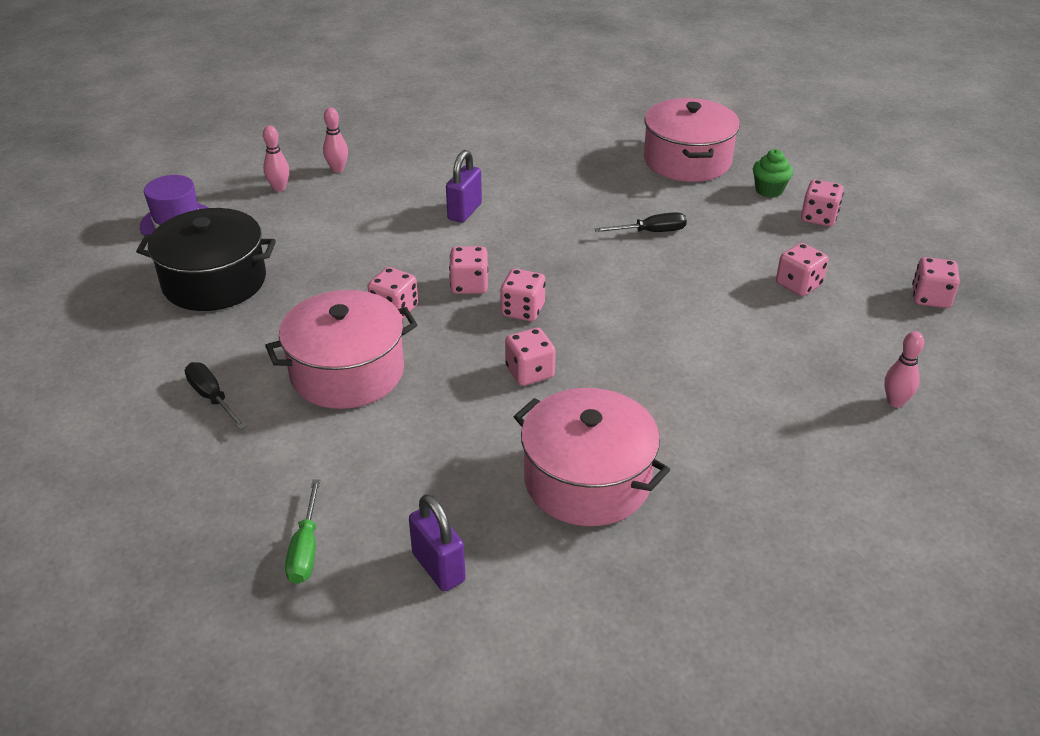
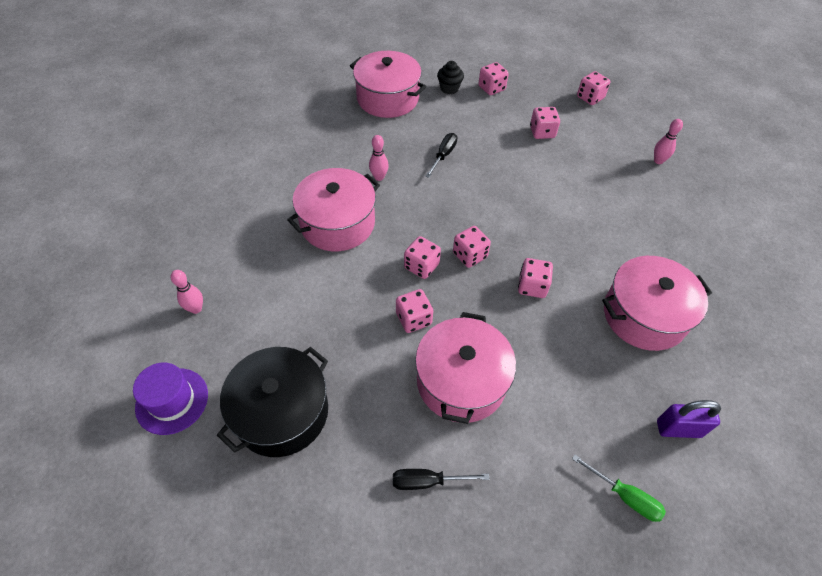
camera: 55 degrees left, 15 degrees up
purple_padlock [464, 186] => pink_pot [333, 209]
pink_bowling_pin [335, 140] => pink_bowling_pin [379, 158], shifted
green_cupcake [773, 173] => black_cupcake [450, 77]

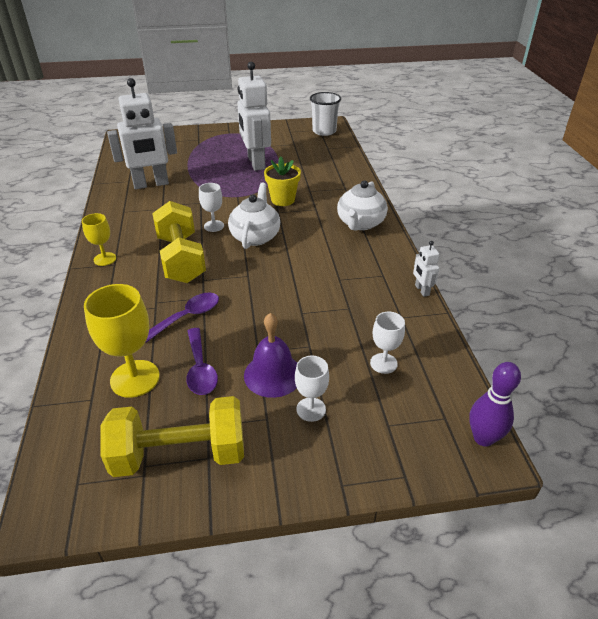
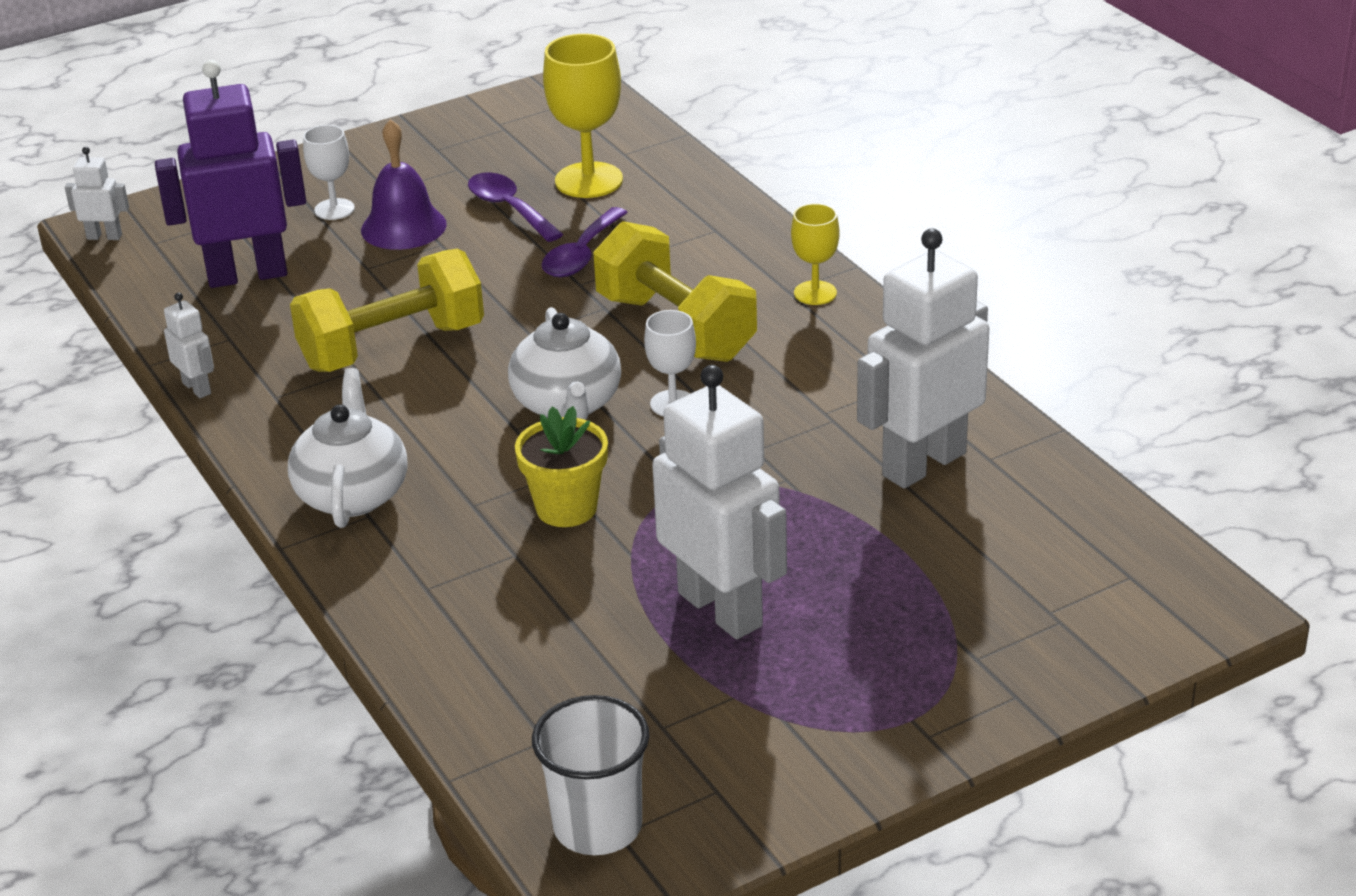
camera: 160 degrees right, 5 degrees down
purple_bowling_pin [495, 404] => white_robot [97, 193]
white_goblet [387, 343] => purple_robot [230, 174]
yellow_dumbbell [172, 436] => yellow_dumbbell [387, 310], shifted

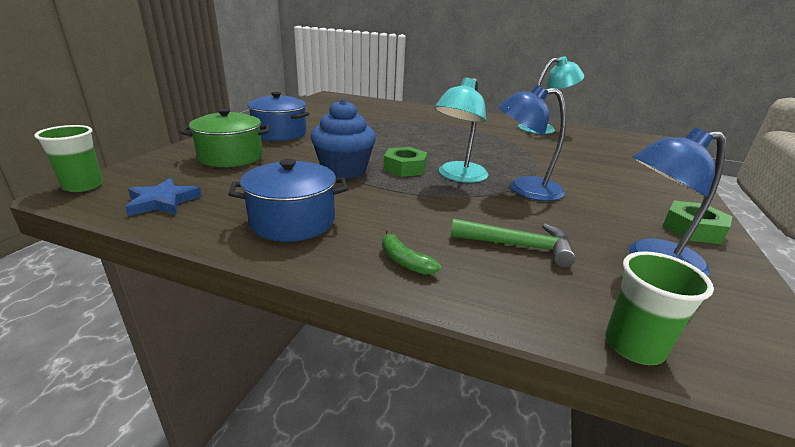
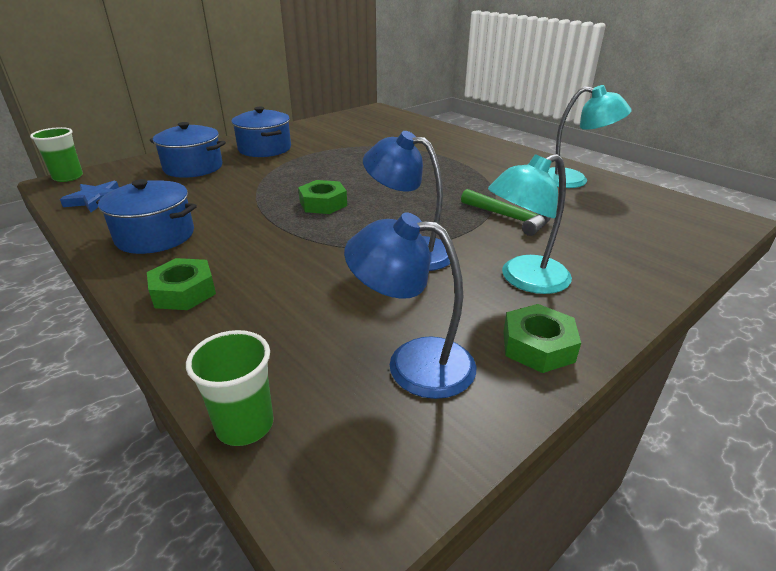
camera: 30 degrees right, 5 degrees up
green_banana [411, 252] => green_nut [181, 284]
green_pot [225, 137] => blue_pot [188, 150]
green_hammer [513, 243] => green_hammer [506, 212], shifted
turquoise_lamp [461, 130] => turquoise_lamp [530, 224], shifted
blue_cupcake [343, 139] => nothing

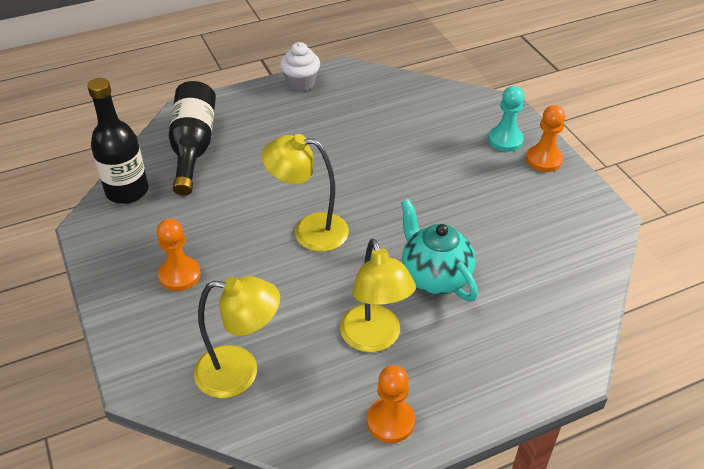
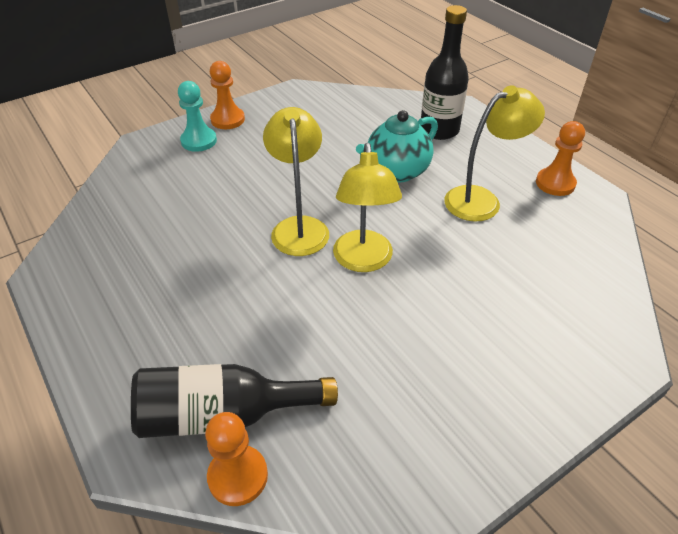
camera: 100 degrees left, 0 degrees up
orange_pawn [179, 255] => orange_pawn [236, 459], shifted
yellow_lamp [237, 337] => yellow_lamp [296, 181], shifted
black_bottle [118, 141] => black_bottle [445, 72], shifted
white_cupcake [300, 66] => nothing

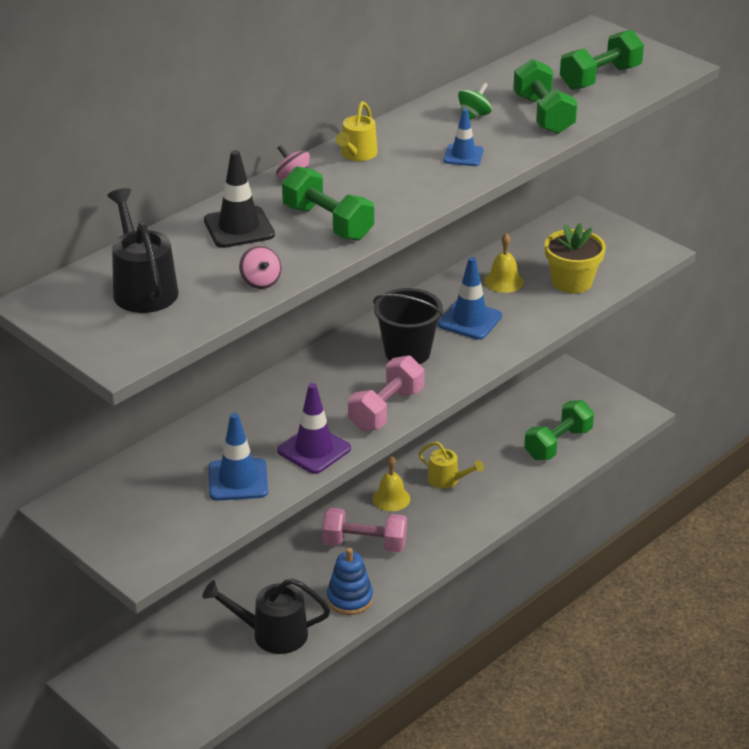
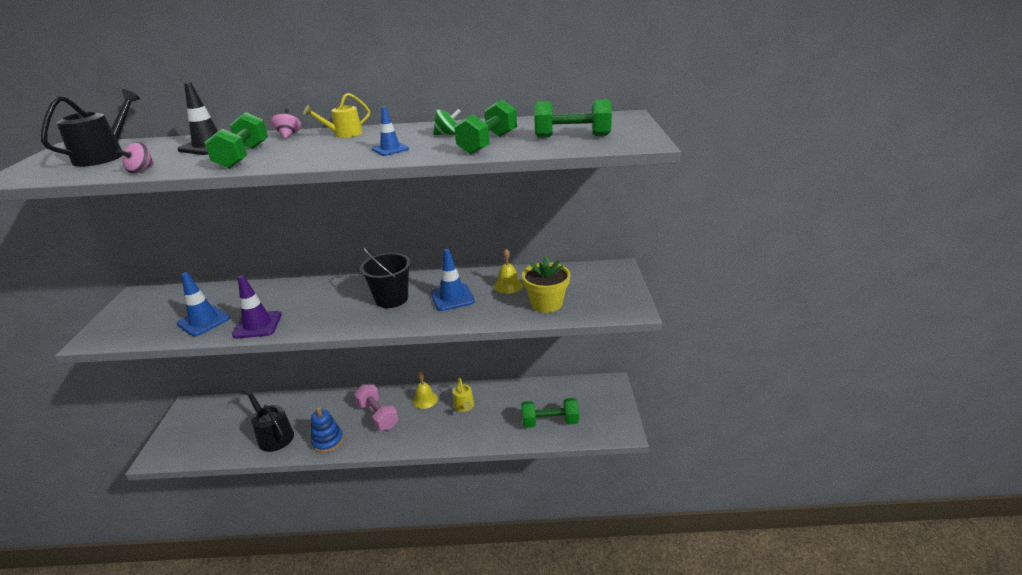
camera: 45 degrees right, 5 degrees down
pink_dumbbell [386, 393] => nothing

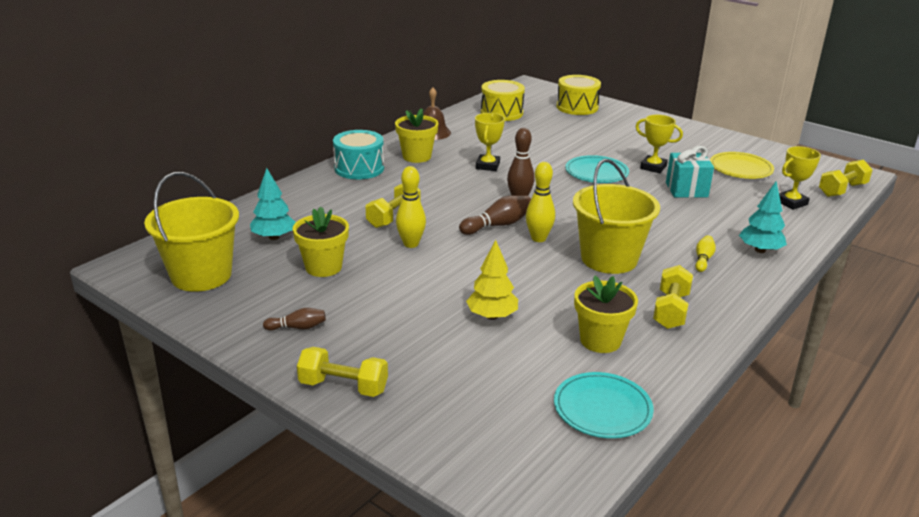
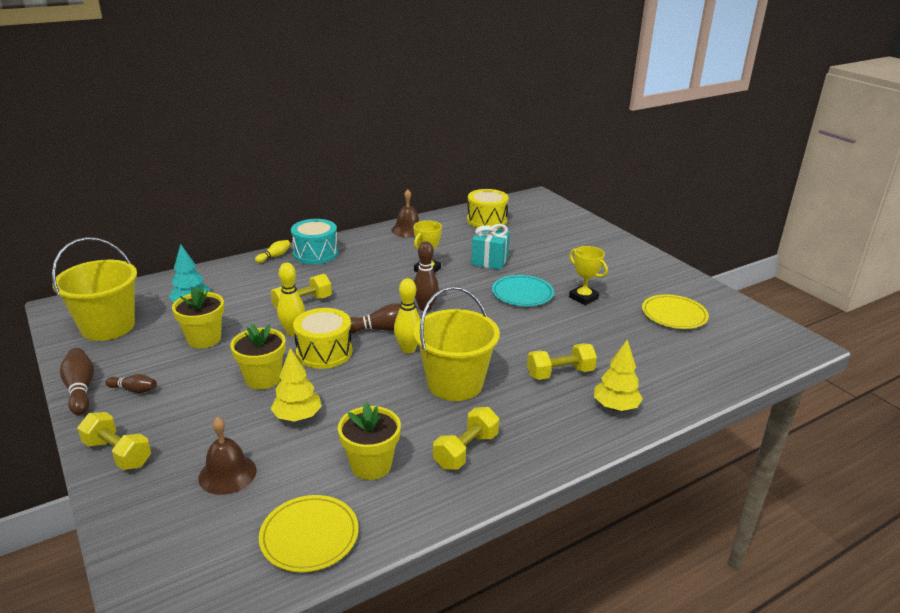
camera: 20 degrees right, 0 degrees up
nothing => brown_bowling_pin [77, 381]
nothing => brown_bell [227, 456]
yellow_flower_pot [416, 135] => yellow_flower_pot [258, 357], shifted
yellow_bowling_pin [705, 253] => yellow_bowling_pin [273, 251], shifted
turquoise_plate [604, 405] => yellow_plate [309, 533]
yellow_drum [579, 95] => yellow_drum [322, 338], shifted
turquoise_gift [690, 172] => turquoise_gift [490, 247], shifted
yellow_dumbbell [846, 178] => yellow_dumbbell [562, 361], shifted
turquoise_tree [763, 217] => yellow_tree [618, 375]
yellow_trophy [800, 178] => nothing

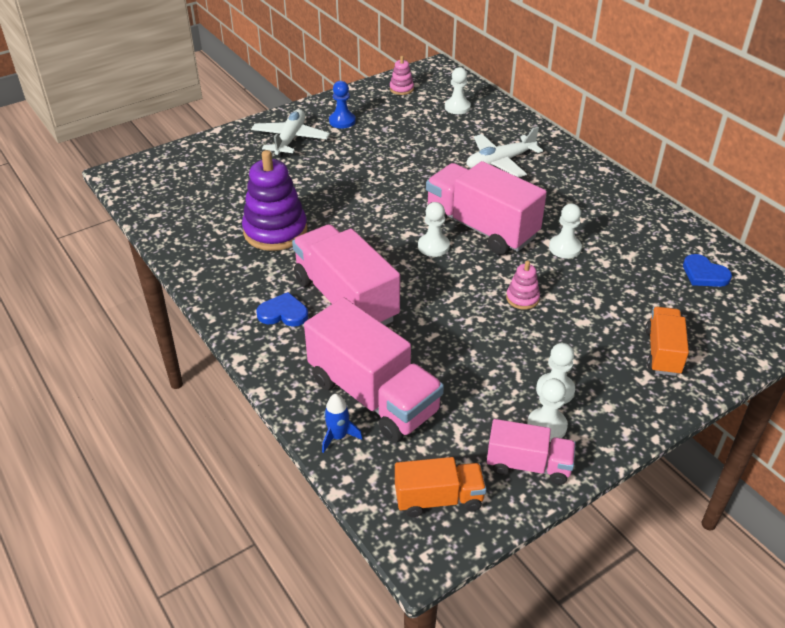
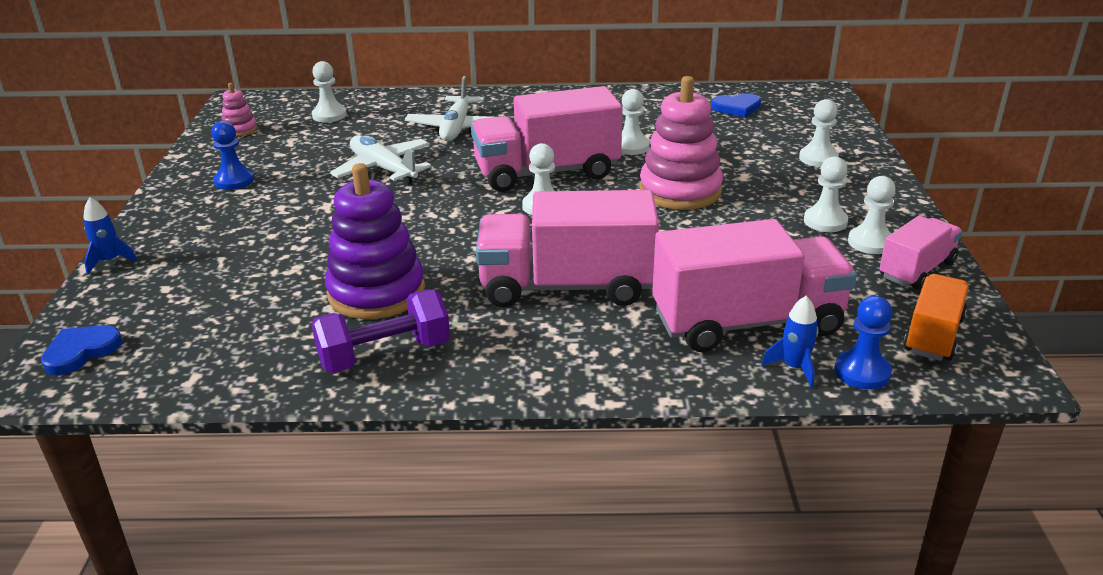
camera: 55 degrees left, 10 degrees down
blue_heart [282, 309] => blue_heart [81, 350], shifted
nothing => blue_rocket [110, 235]
nothing => purple_dumbbell [380, 331]
white_plane [290, 133] => white_plane [380, 159], shifted
pink_stacking_toy [523, 285] => pink_stacking_toy [681, 143], x2.11
orange_truck [667, 341] => white_pawn [819, 133]
nothing => blue_pawn [863, 343]

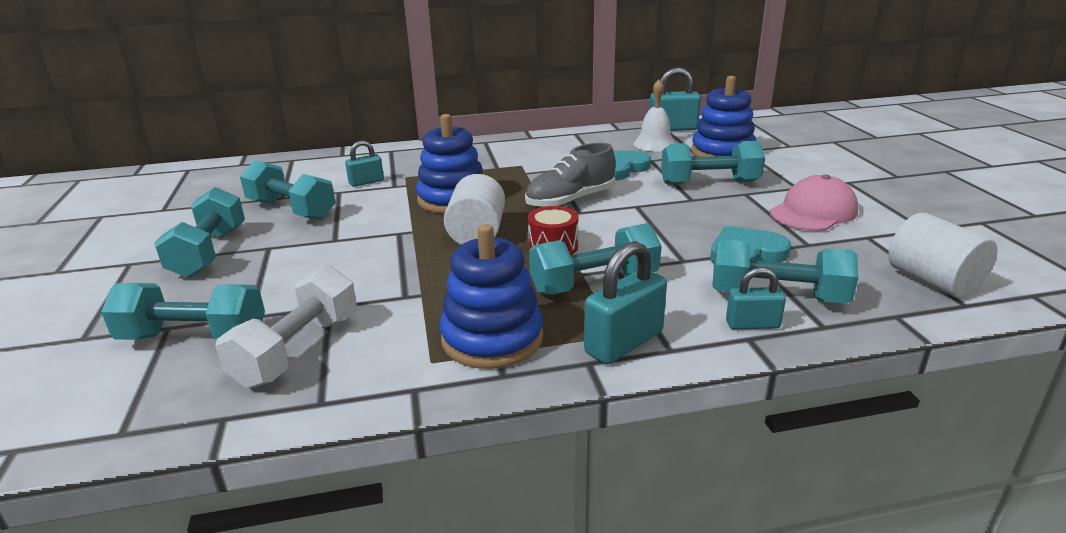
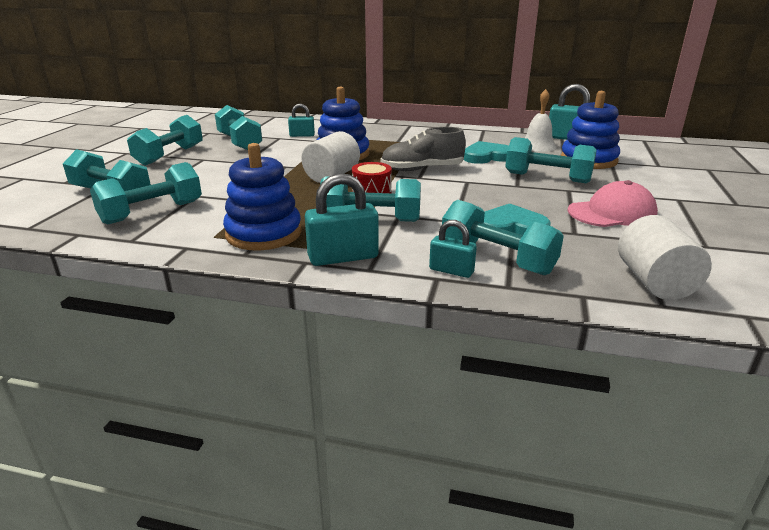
camera: 25 degrees right, 0 degrees up
white_dumbbell [286, 326] => turquoise_dumbbell [146, 193]

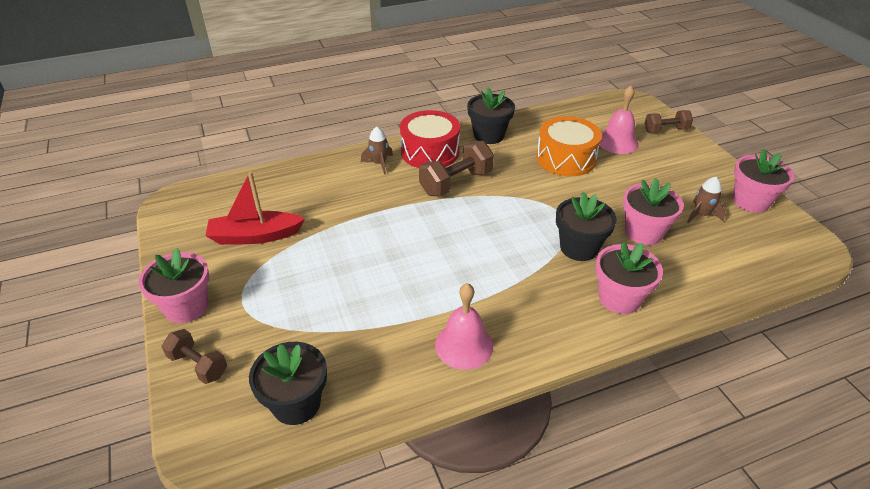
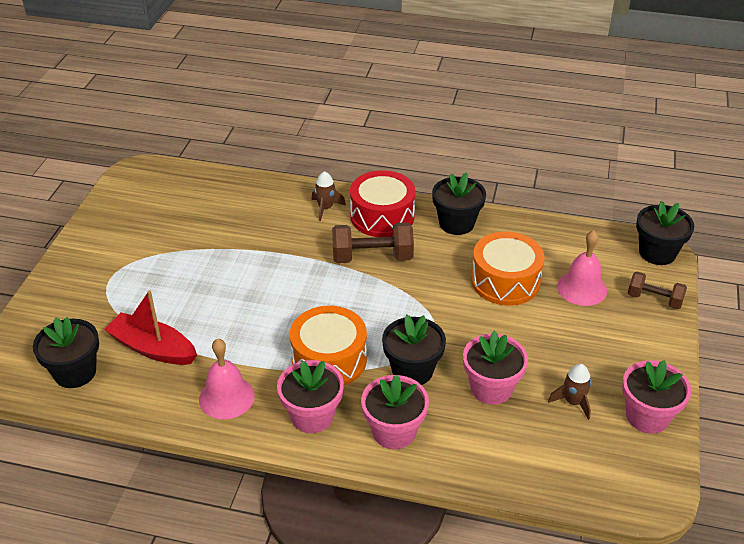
camera: 35 degrees right, 0 degrees up
red_boat [255, 208] => red_boat [150, 327], shifted
pink_flower_pot [174, 285] => pink_flower_pot [310, 396], shifted
nothing => orange_drum [328, 346]
nothing => black_flower_pot [665, 233]
brown_dumbbell [194, 356] => nothing

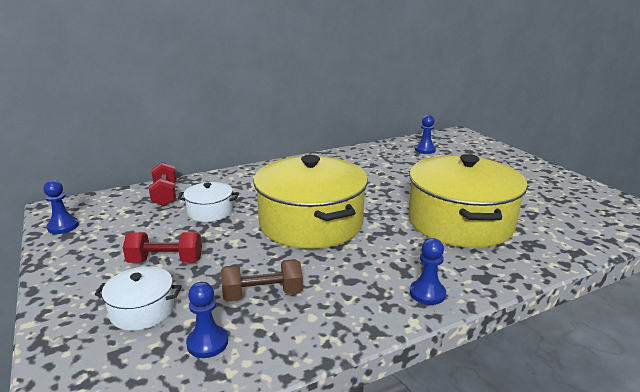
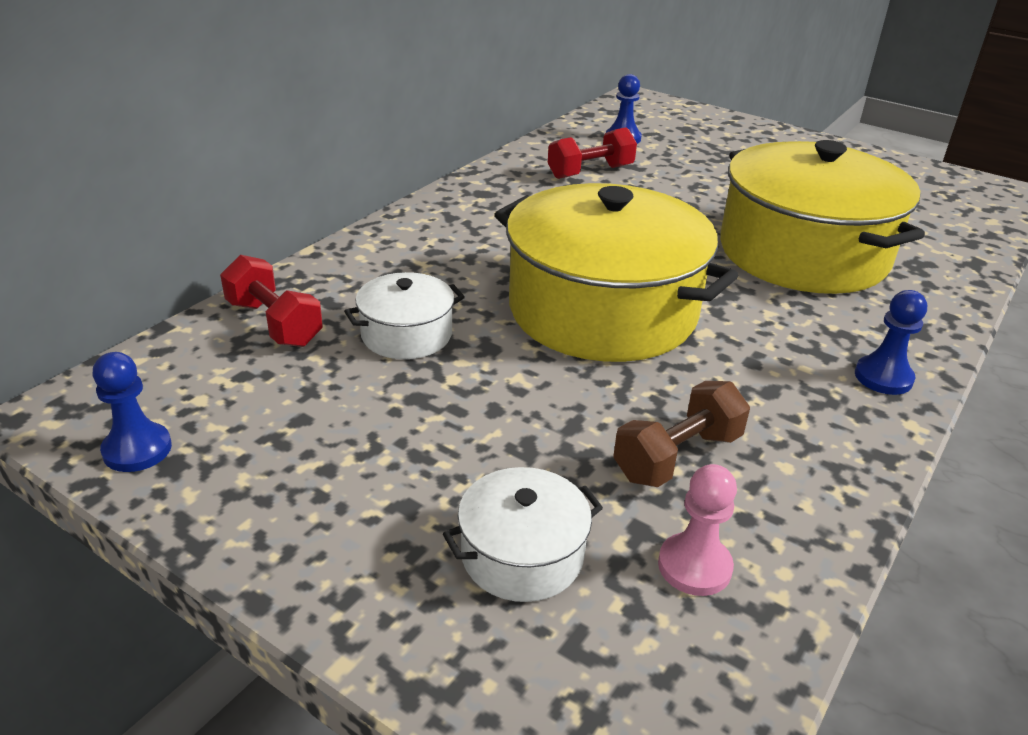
camera: 30 degrees left, 10 degrees up
red_dumbbell [162, 247] => red_dumbbell [592, 153], shifted
blue_pawn [207, 320] => pink_pawn [697, 530]

